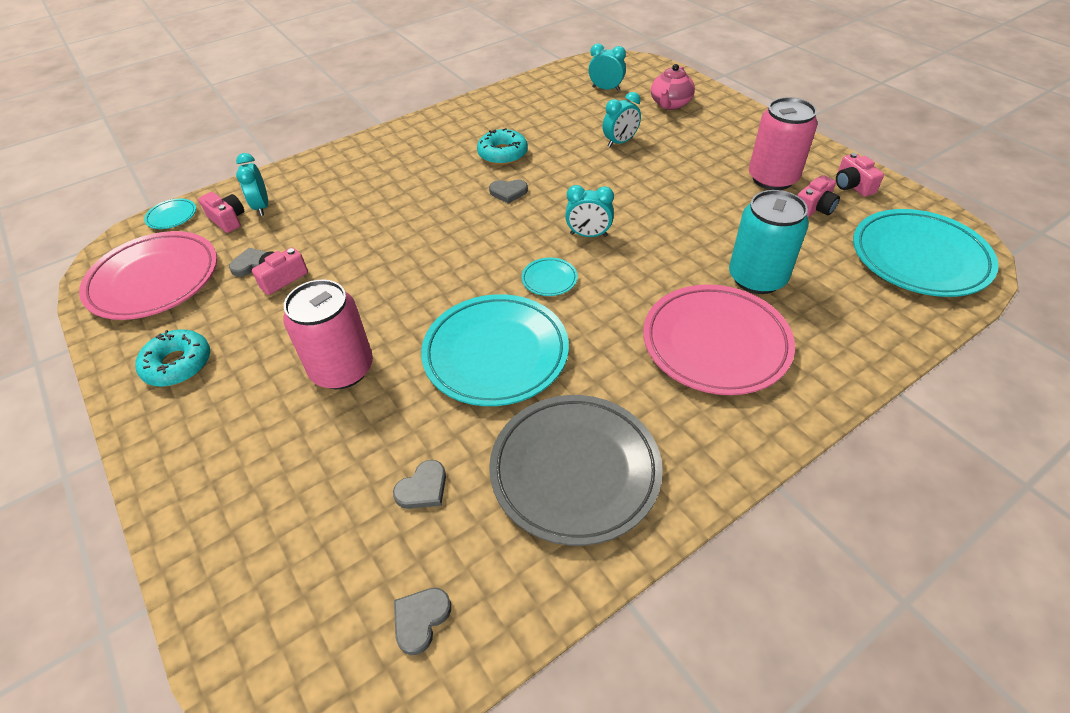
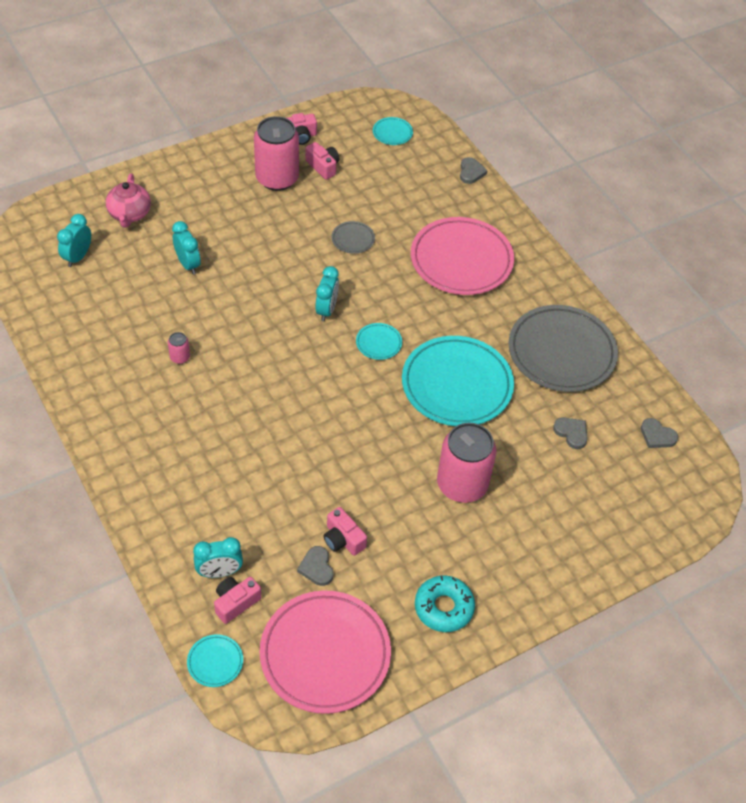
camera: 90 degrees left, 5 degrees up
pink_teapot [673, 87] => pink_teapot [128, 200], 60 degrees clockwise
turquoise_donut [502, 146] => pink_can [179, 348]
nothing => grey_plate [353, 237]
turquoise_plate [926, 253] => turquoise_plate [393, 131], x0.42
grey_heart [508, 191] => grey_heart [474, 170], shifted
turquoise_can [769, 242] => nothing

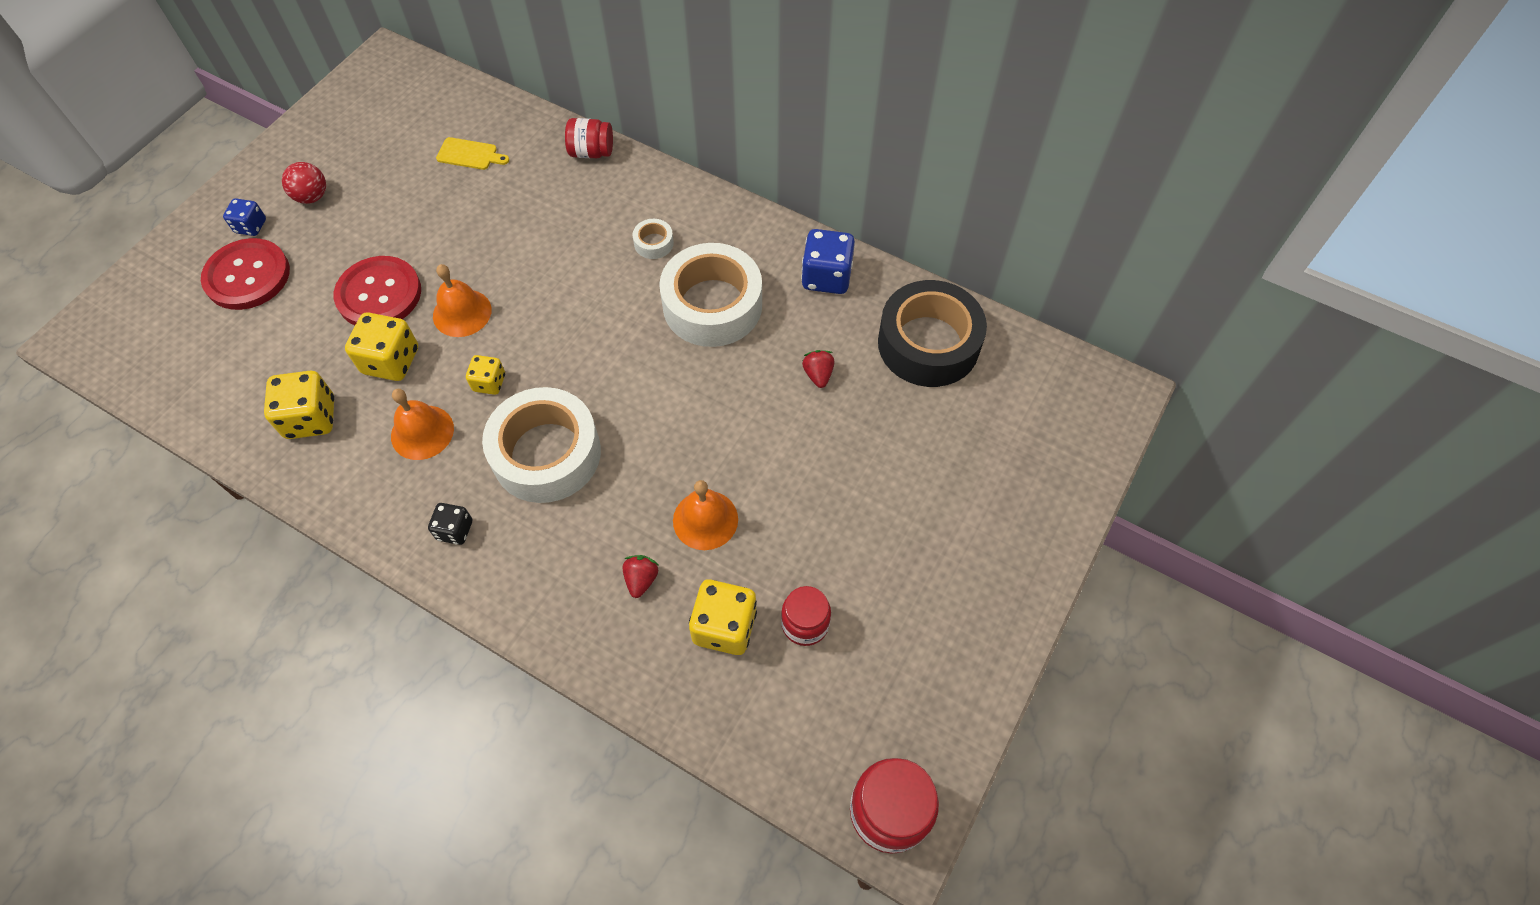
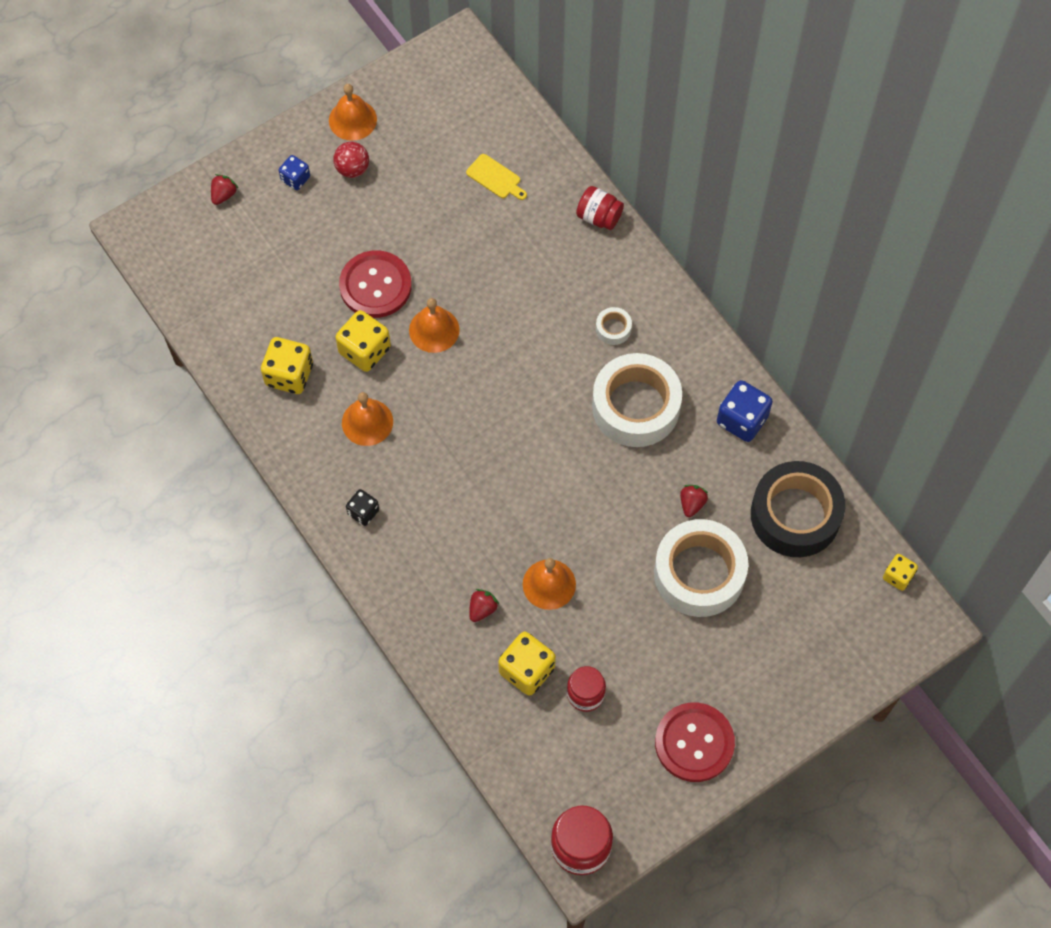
camera: 25 degrees right, 5 degrees up
nothing => red_strawberry [224, 189]
nothing => orange_bell [353, 112]
white_tape [541, 445] => white_tape [701, 568], shifted
red_button [245, 274] => red_button [695, 742], shifted
yellow_dice [485, 375] => yellow_dice [900, 572], shifted

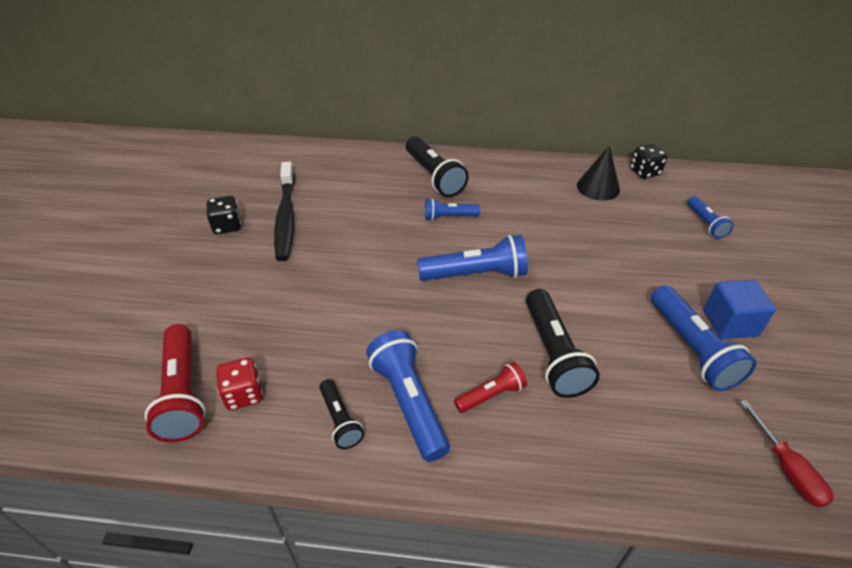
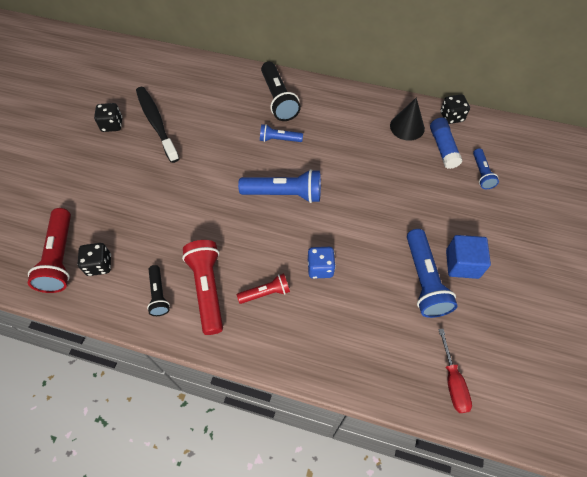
camera: 10 degrees right, 15 degrees up
red_dice [239, 384] => black_dice [94, 259]
black_toothbrush [284, 211] => black_toothbrush [158, 125], 150 degrees clockwise
blue_flashlight [408, 396] => red_flashlight [202, 287]
black_flashlight [563, 343] => blue_dice [322, 263]
nothing => blue_glue_stick [446, 143]

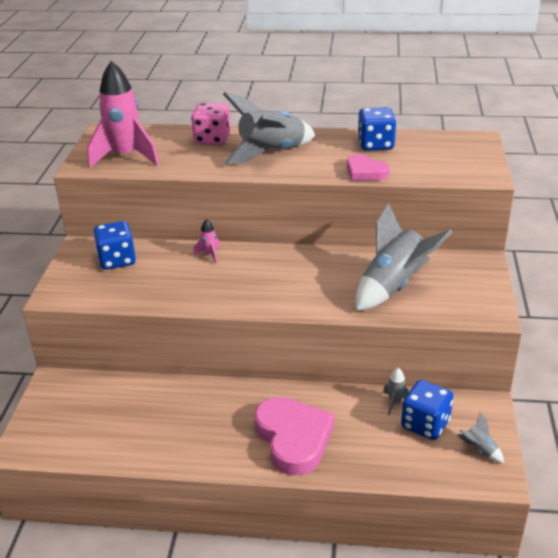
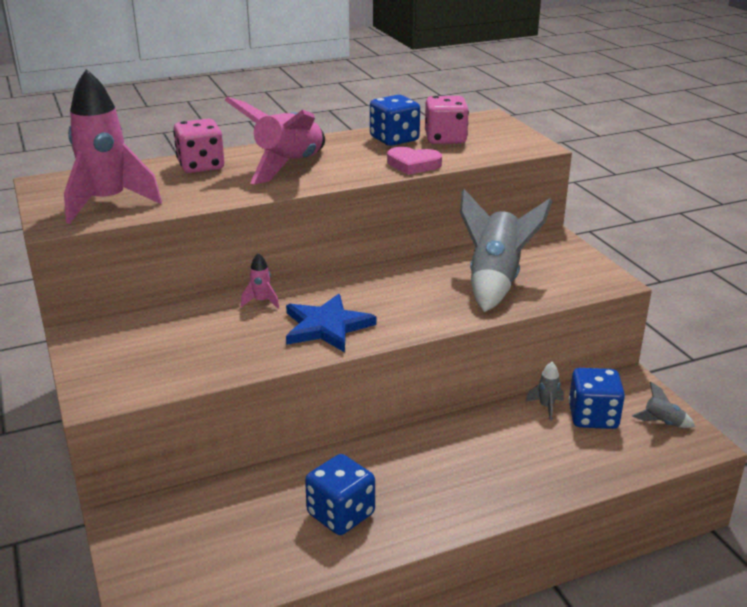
camera: 30 degrees left, 5 degrees down
grey_rocket [269, 128] => pink_rocket [275, 140]
nothing => blue_star [331, 323]
blue_dice [114, 245] => blue_dice [340, 494], shifted
nothing => pink_dice [447, 120]
pink_heart [294, 436] => nothing

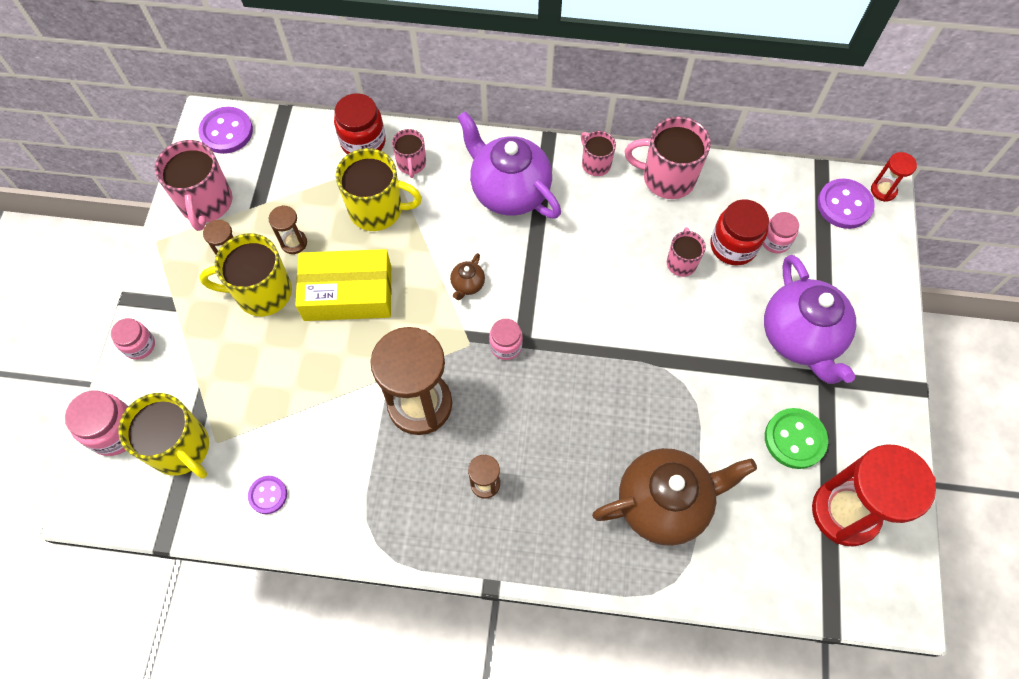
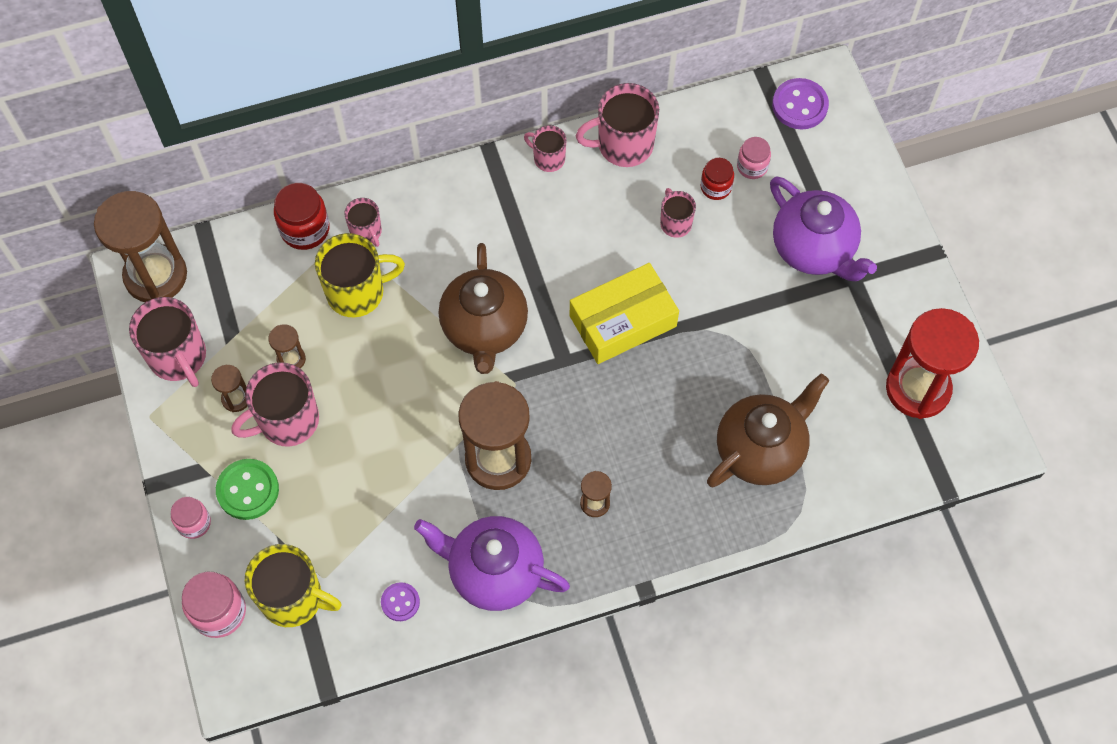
camera: 25 degrees left, 0 degrees up
purple_button [225, 130] => brown_hourglass [140, 246]
green_button [796, 438] => green_button [247, 489], shifted
yellow_mug [246, 274] => pink_mug [275, 404]
purple_teapot [509, 165] => purple_teapot [492, 563], shifted
brown_teapot [467, 276] => brown_teapot [483, 308], x2.44
yellow_box [343, 285] => yellow_box [624, 313], shifted
red_jar [740, 232] => red_jar [717, 179], x0.64
pink_jar [506, 339] => nothing
red_hourglass [894, 177] => nothing

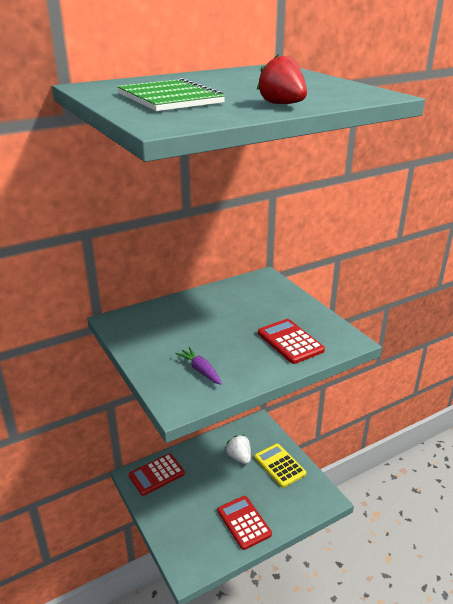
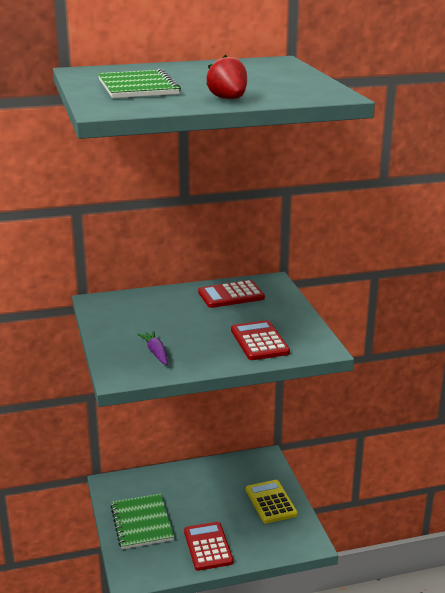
camera: 15 degrees right, 5 degrees down
nothing => green_notebook [142, 521]
red_calculator [157, 475] => red_calculator [231, 294], shifted
white_strawberry [238, 449] => nothing

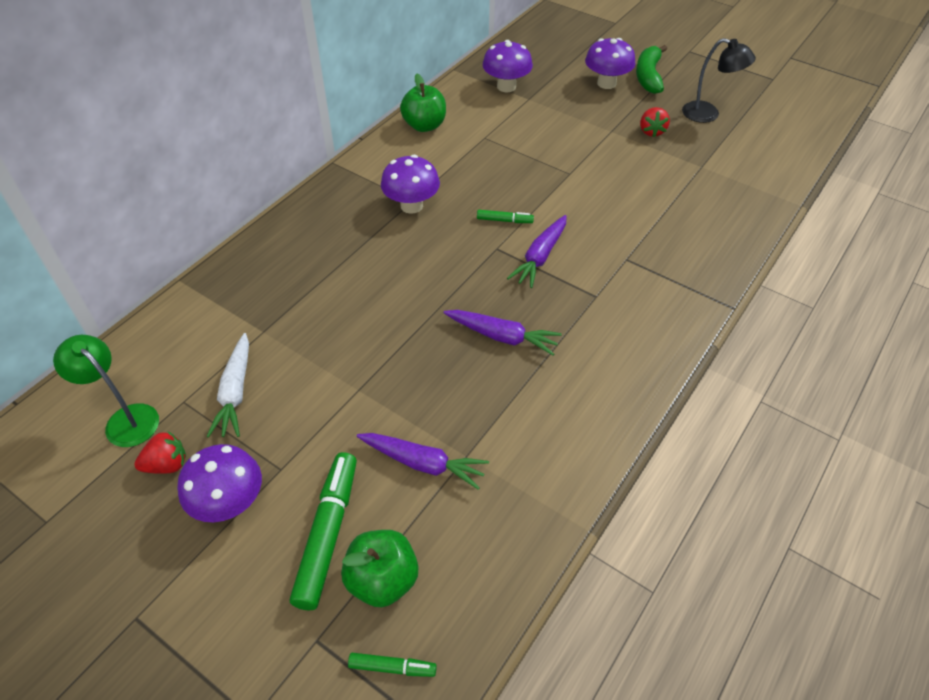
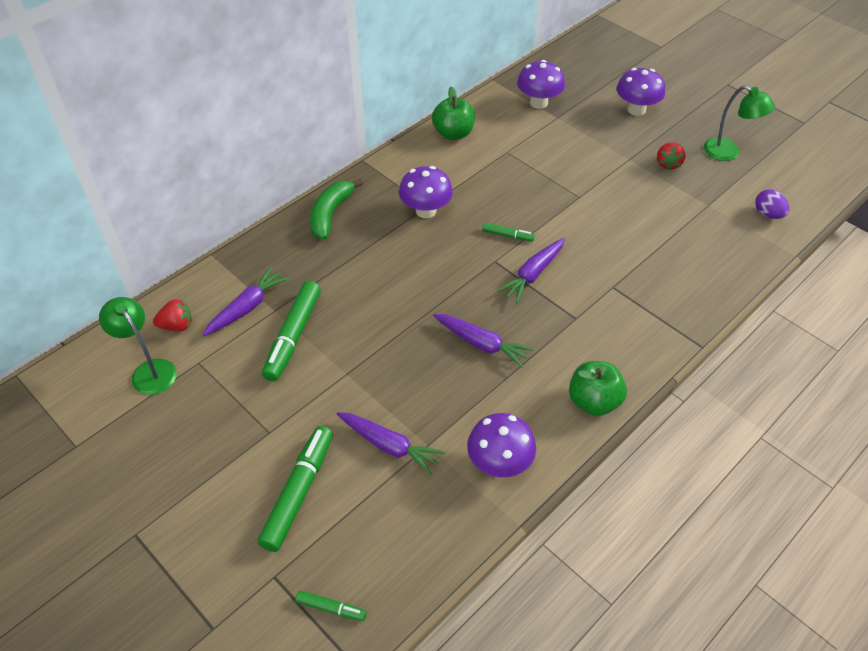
camera: 10 degrees right, 0 degrees up
red_strawberry [160, 452] => red_strawberry [172, 315], shifted
nothing => purple_carrot [246, 301]
nothing => green_marker [291, 331]
green_banana [651, 69] => green_banana [336, 209], shifted
purple_mushroom [219, 483] => purple_mushroom [501, 445], shifted
green_apple [380, 568] => green_apple [598, 388], shifted
black_lamp [719, 80] => green_lamp [739, 123]
nothing => purple_egg [772, 204]
white_carrot [227, 385] => nothing

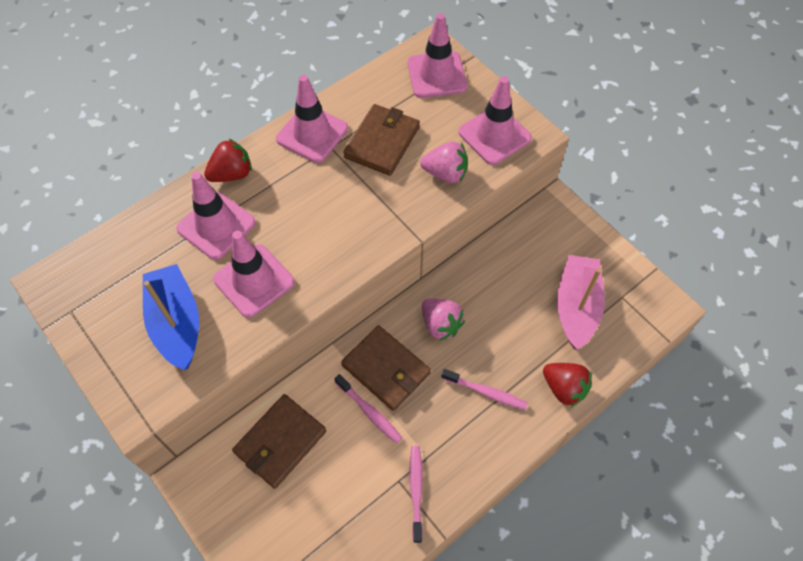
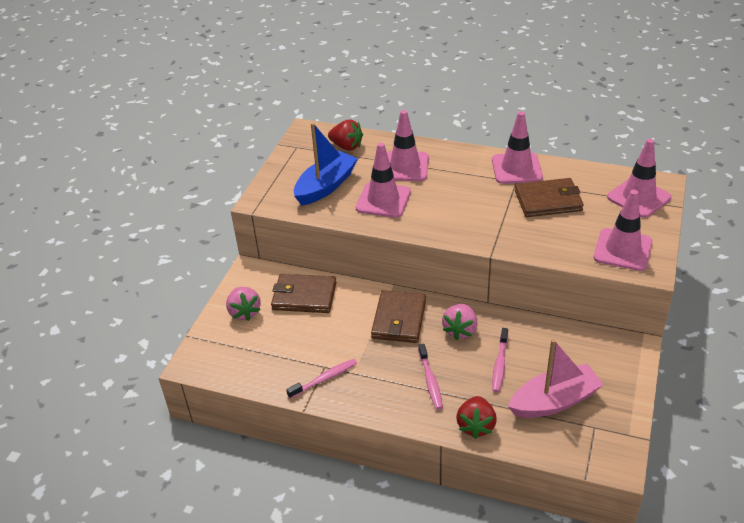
camera: 60 degrees right, 20 degrees down
pink_strawberry [444, 162] => pink_strawberry [243, 304], shifted
red_strawberry [228, 160] => red_strawberry [345, 135], shifted
pink_toothbrush [368, 409] => pink_toothbrush [500, 360], shifted

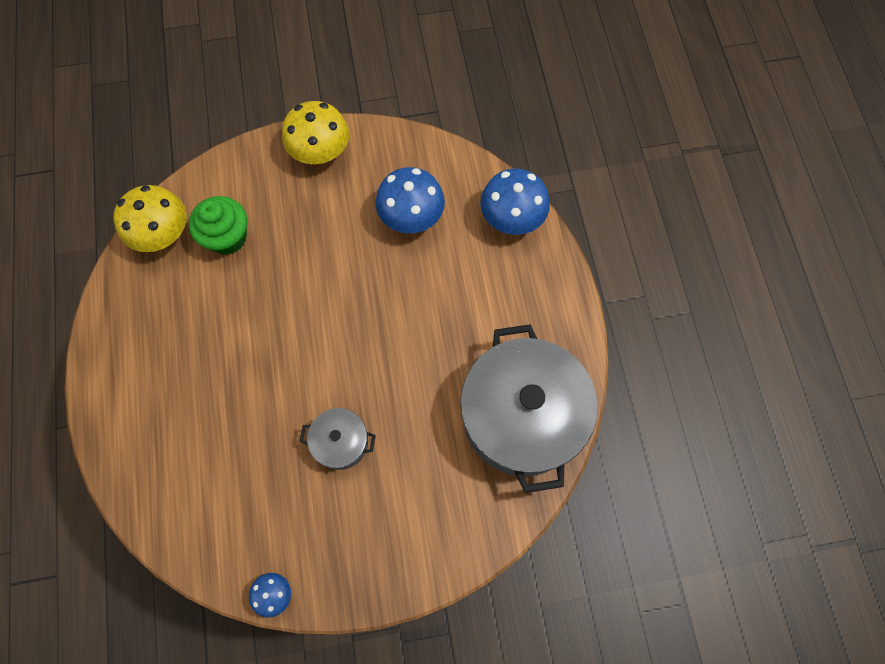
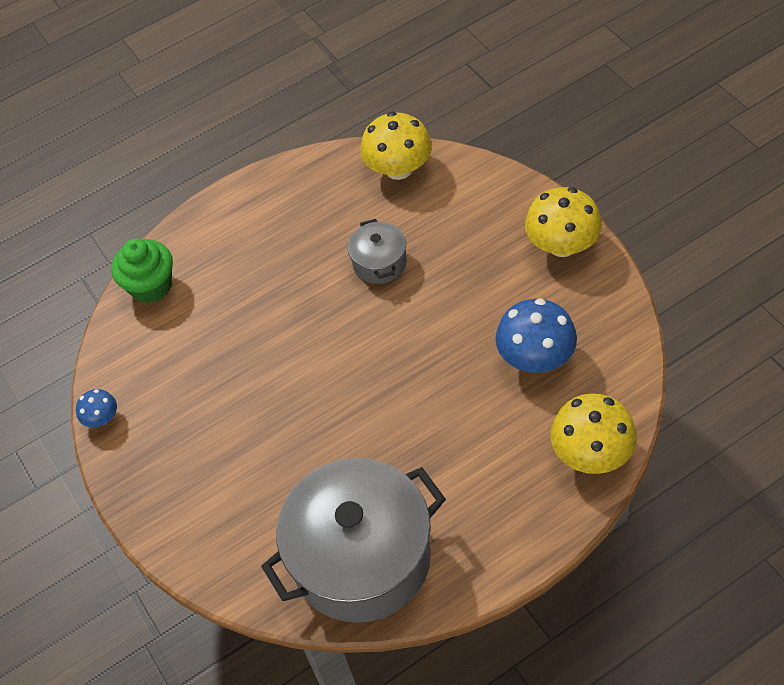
camera: 75 degrees right, 15 degrees down
green_cupcake [218, 225] => green_cupcake [142, 270], shifted
grey_pot [338, 439] => grey_pot [377, 251], shifted
blue_mushroom [515, 201] => yellow_mushroom [593, 433]

